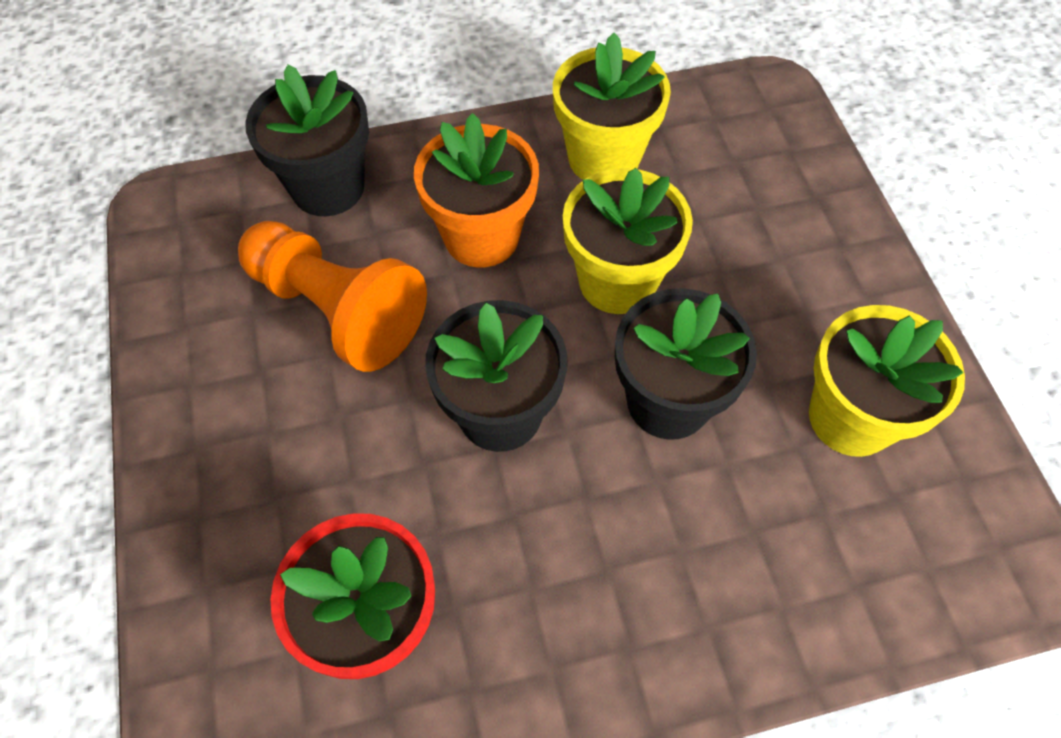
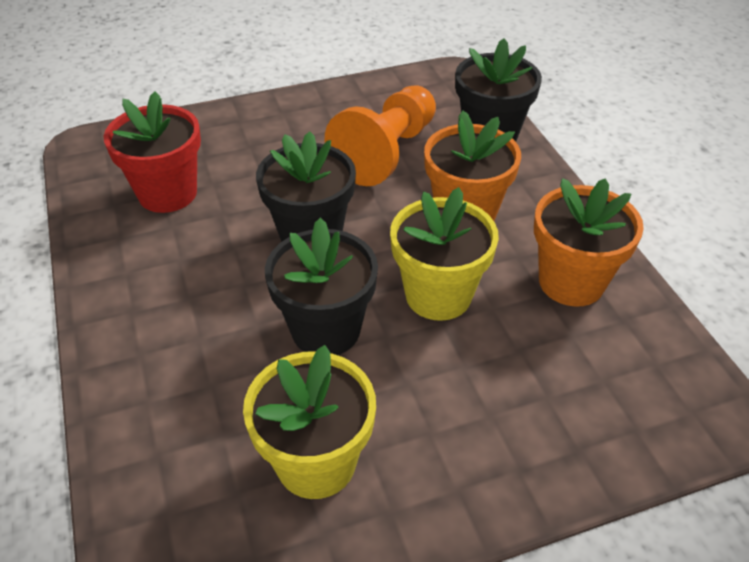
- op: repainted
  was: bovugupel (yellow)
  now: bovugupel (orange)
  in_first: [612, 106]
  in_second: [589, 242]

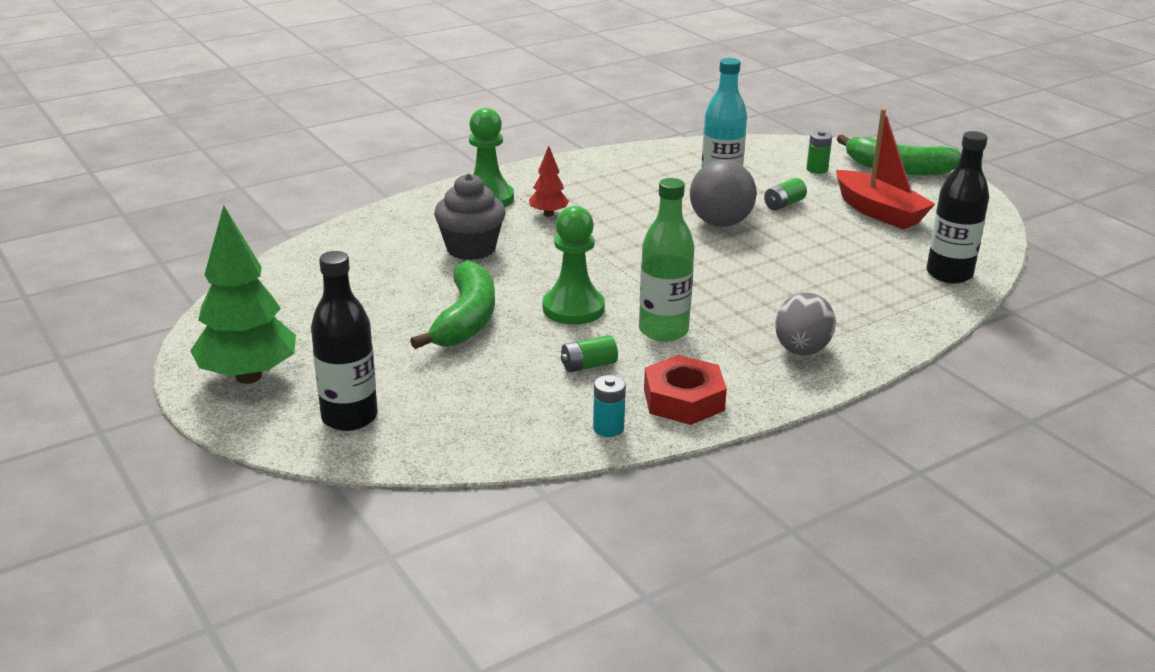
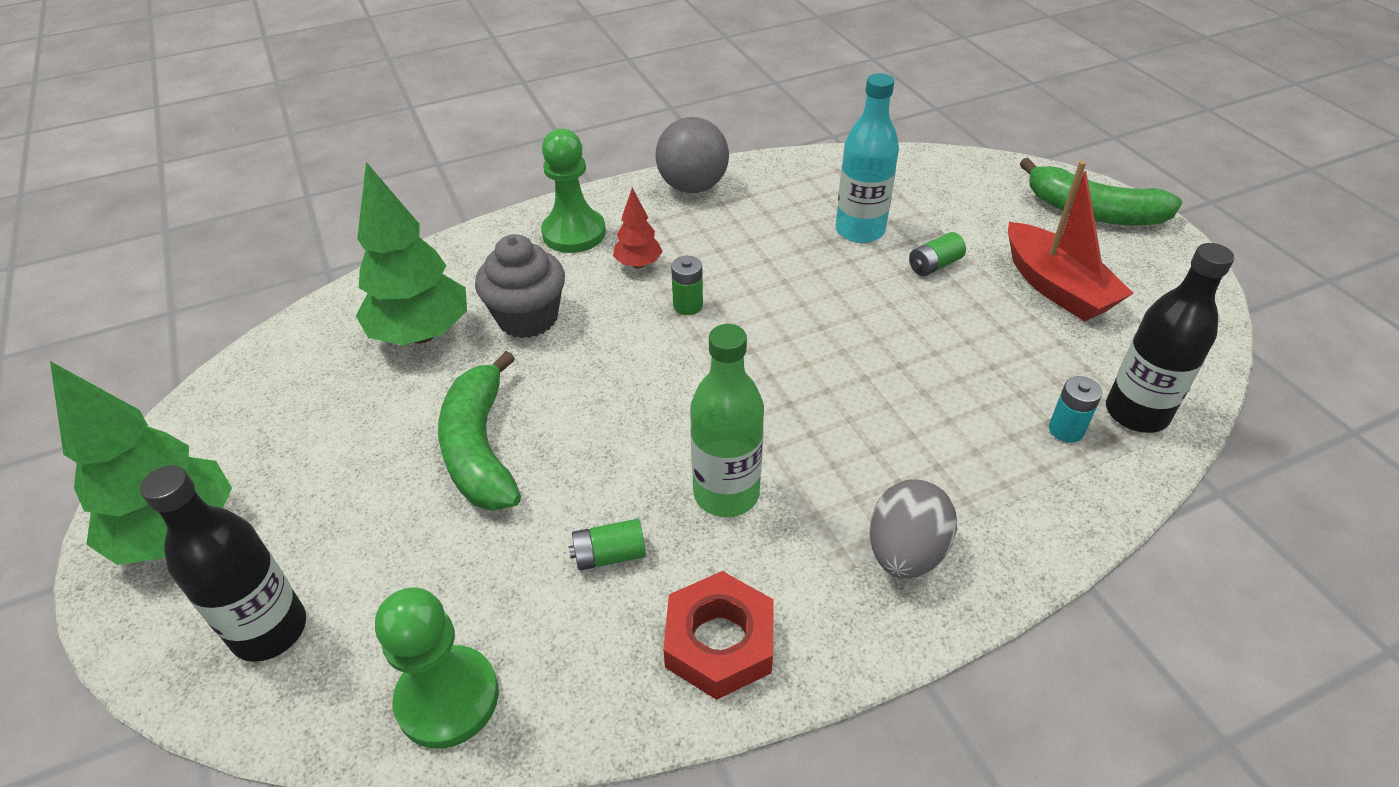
- op: rotated
  was: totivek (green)
  in_first: [452, 305]
  in_second: [479, 431]
  clockwise: 150
- op: shifted
  was: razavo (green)
  in_first: [574, 265]
  in_second: [437, 668]
- op: shifted
  was: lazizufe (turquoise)
  in_first: [609, 406]
  in_second: [1075, 409]
- op: shifted
  was: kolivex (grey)
  in_first: [723, 193]
  in_second: [692, 155]
- op: shifted
  was: lazizufe (green)
  in_first: [819, 152]
  in_second: [687, 285]
- op: new
  now: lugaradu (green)
  in_second: [411, 253]

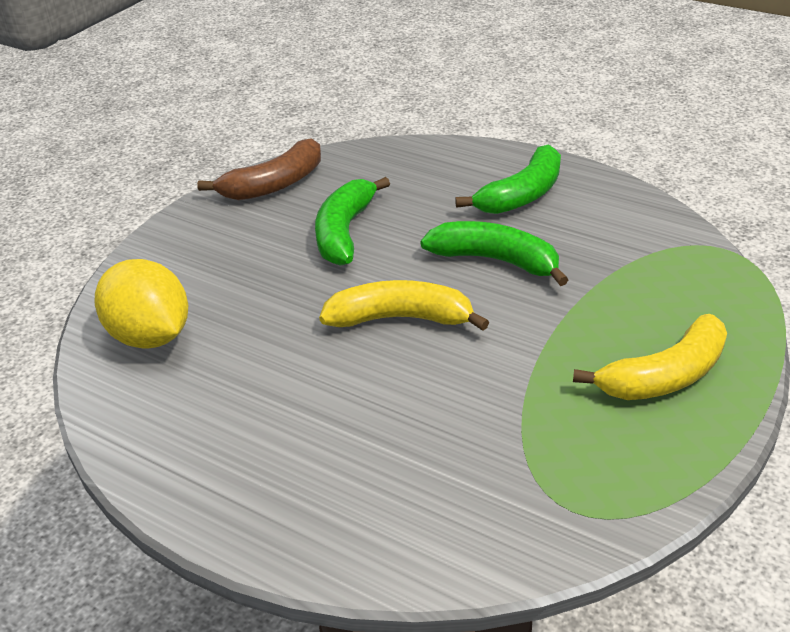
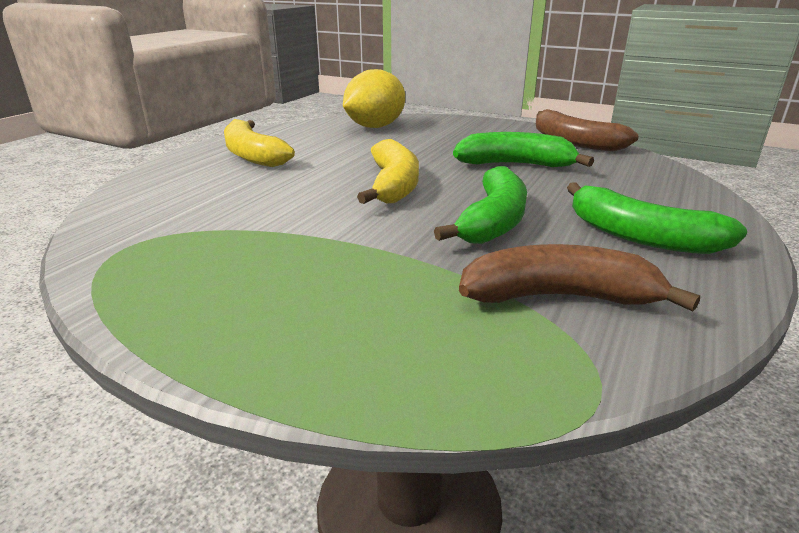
- op: shifted
  was: totivek (yellow)
  in_first: [650, 357]
  in_second: [259, 143]
- op: new
  now: totivek (brown)
  in_second: [579, 278]

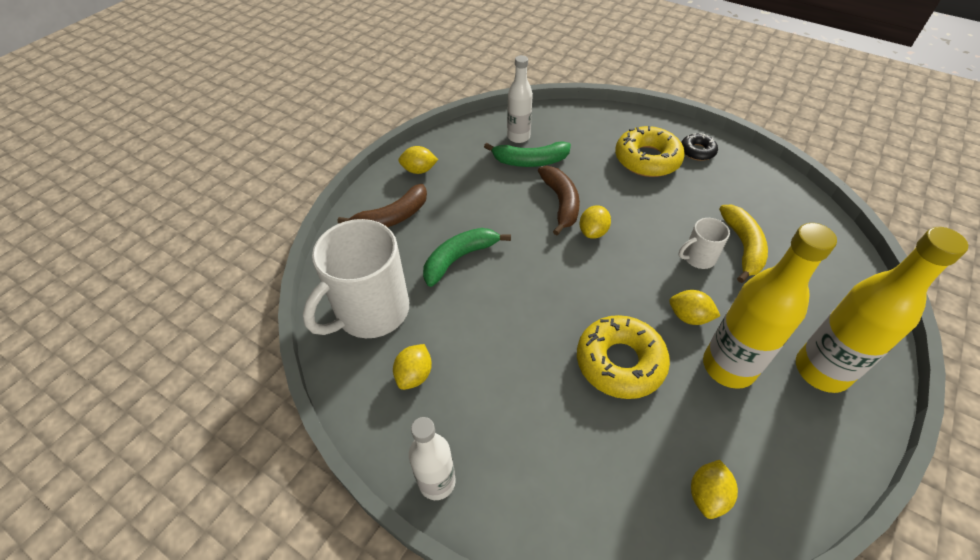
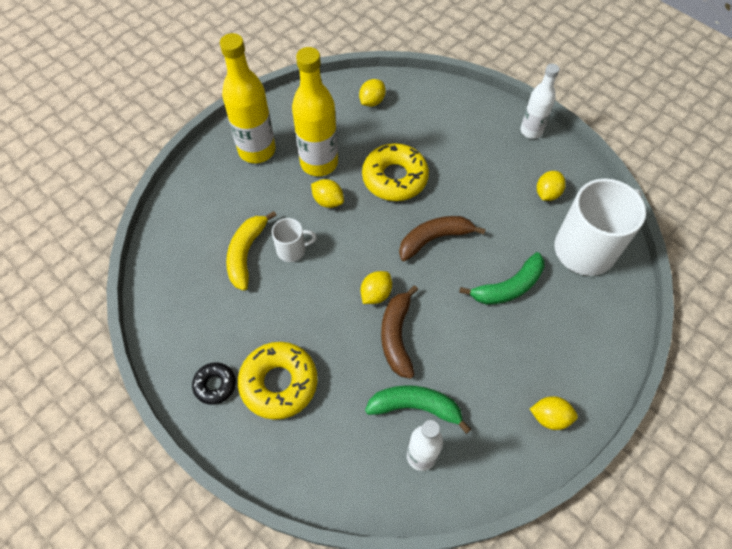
- op: shifted
  was: totivek (brown)
  in_first: [382, 205]
  in_second: [442, 238]

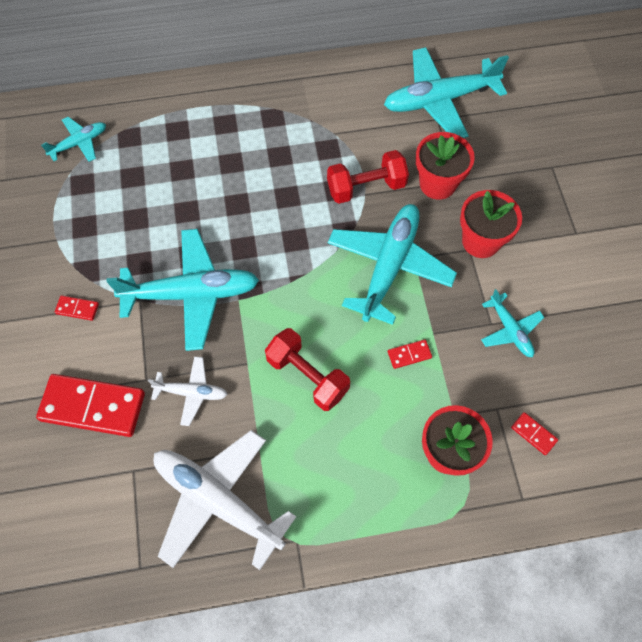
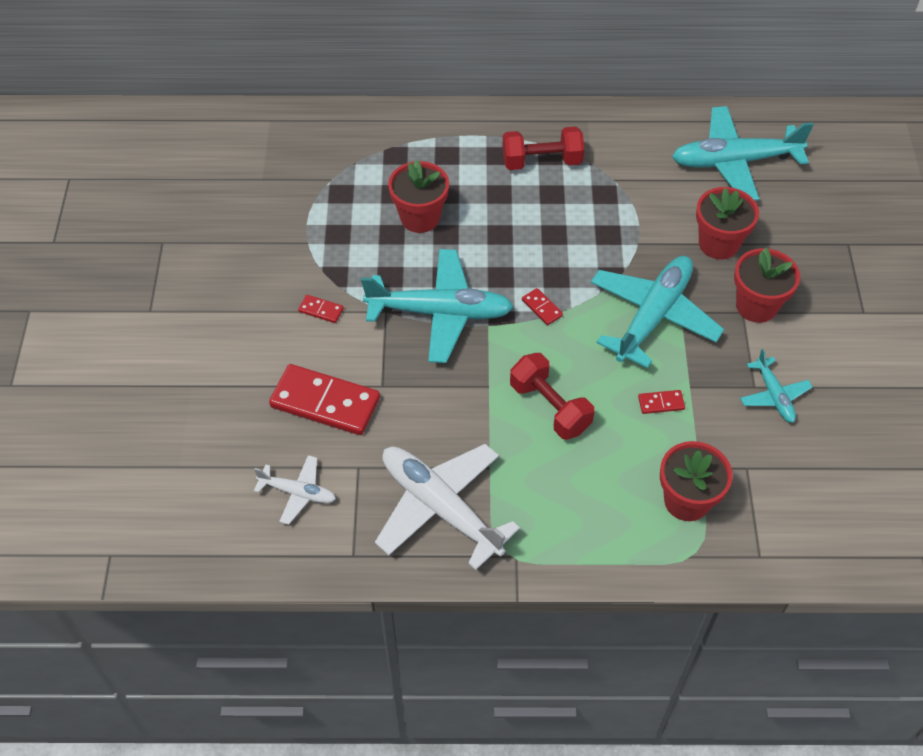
- op: gone
  was: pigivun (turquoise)
  in_first: [73, 139]
- op: shifted
  was: pigivun (white)
  in_first: [188, 391]
  in_second: [295, 490]
- op: shifted
  was: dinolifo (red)
  in_first: [368, 177]
  in_second: [543, 148]
- op: shifted
  was: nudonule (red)
  in_first: [534, 433]
  in_second: [542, 306]
- op: new
  now: bovugupel (red)
  in_second: [418, 196]

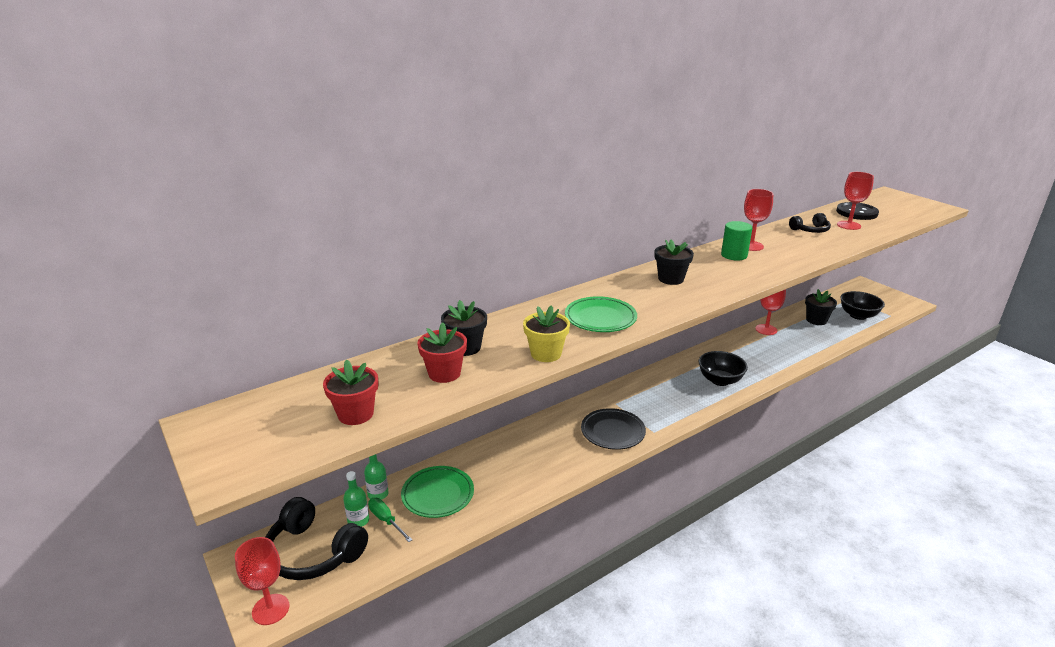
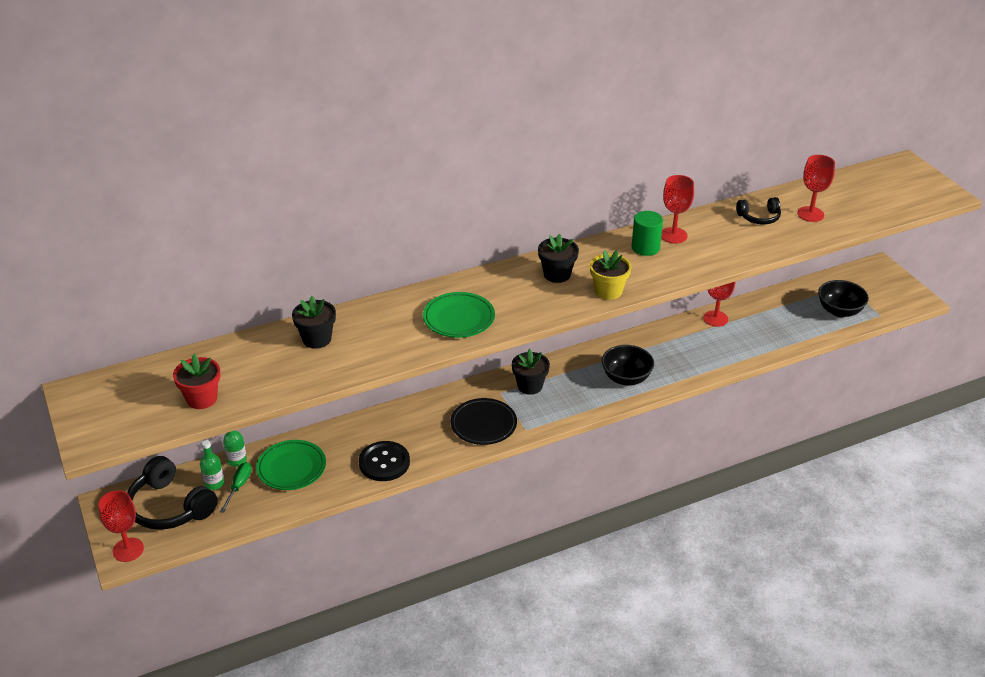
- op: rotated
  was: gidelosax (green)
  in_first: [390, 520]
  in_second: [236, 487]
  clockwise: 45
- op: gone
  was: bovugupel (red)
  in_first: [442, 352]
- op: shifted
  was: bovugupel (yellow)
  in_first: [546, 333]
  in_second: [610, 275]
- op: shifted
  was: bovugupel (black)
  in_first: [821, 307]
  in_second: [531, 372]
- op: shifted
  was: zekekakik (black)
  in_first: [857, 211]
  in_second: [384, 461]

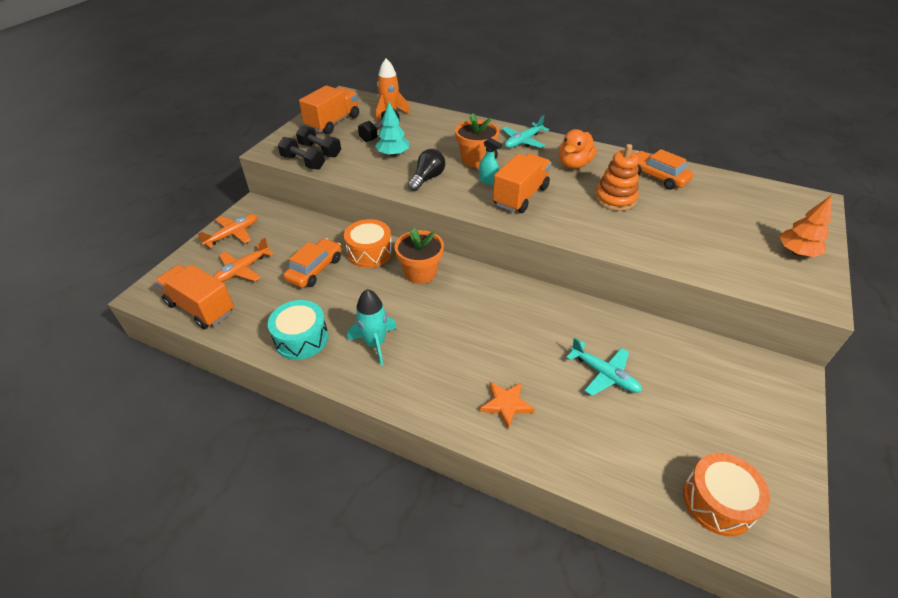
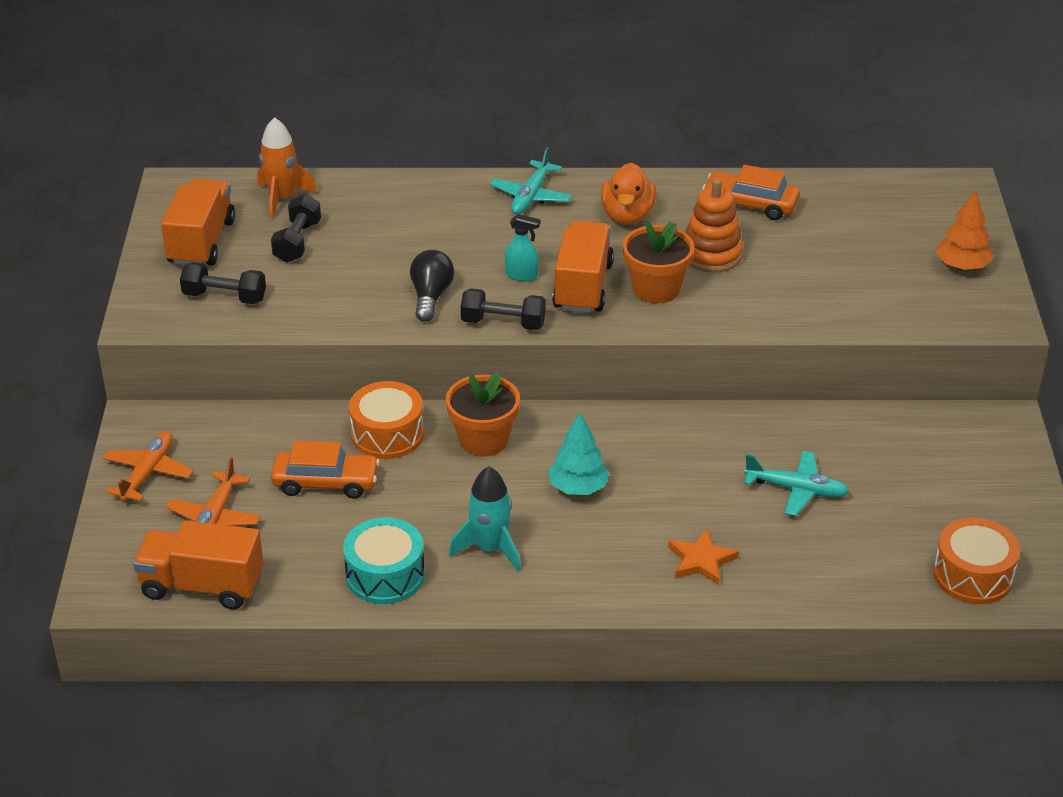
- op: shifted
  was: dinolifo (black)
  in_first: [301, 153]
  in_second: [503, 309]
- op: rotated
  was: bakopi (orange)
  in_first: [312, 263]
  in_second: [325, 470]
  clockwise: 90
- op: shifted
  was: lugaradu (turquoise)
  in_first: [392, 129]
  in_second: [578, 454]
- op: shifted
  was: bovugupel (orange)
  in_first: [477, 140]
  in_second: [659, 262]

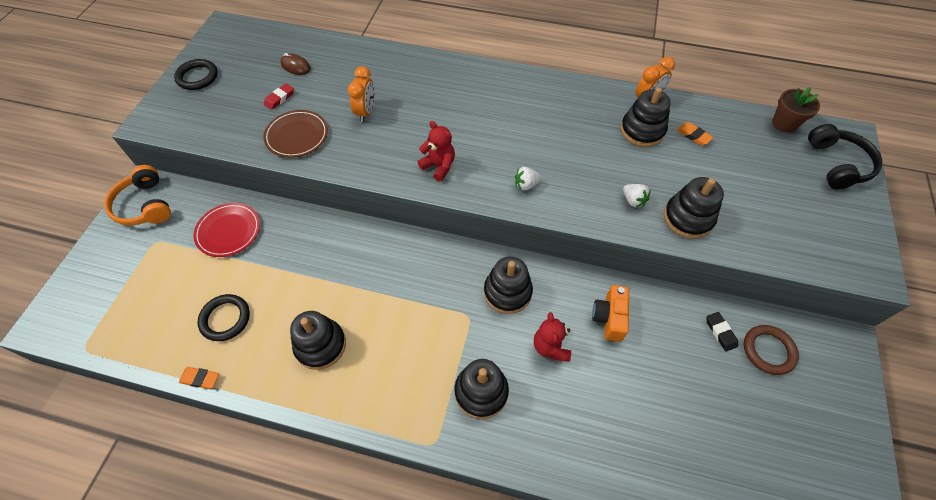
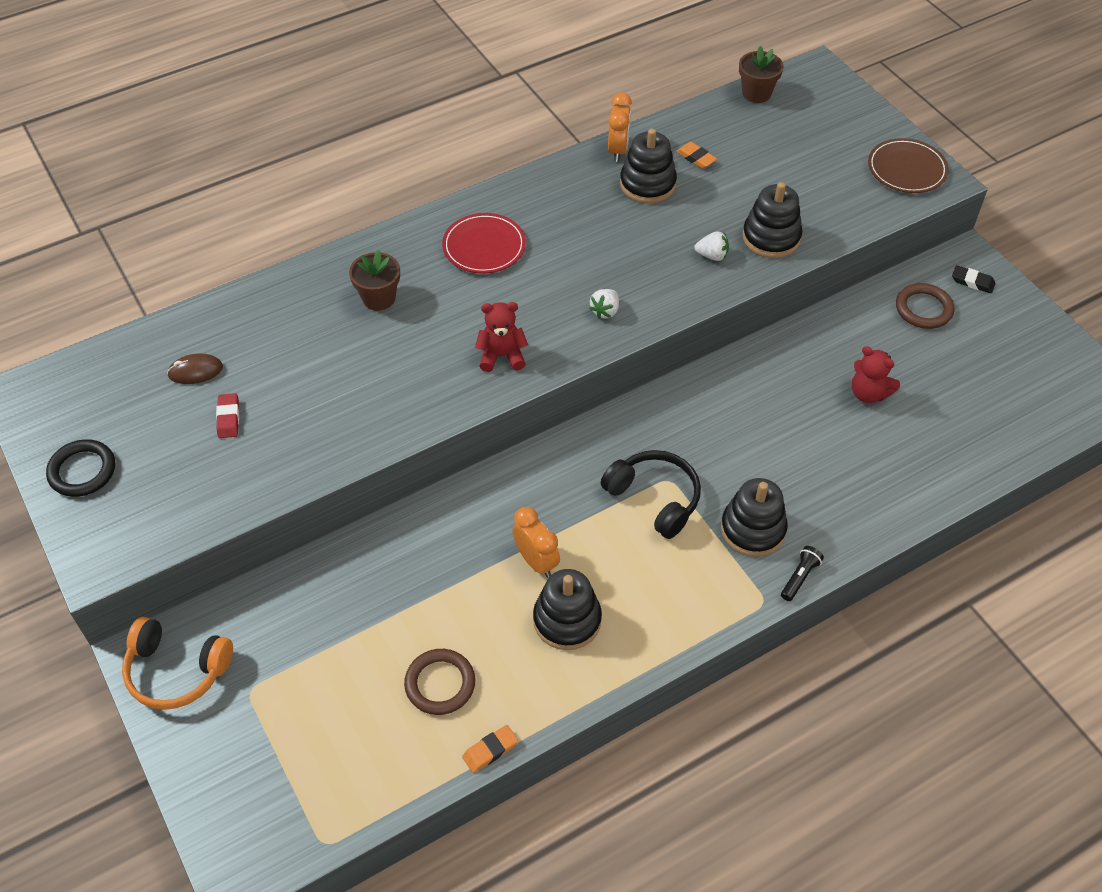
- op: shifted
  was: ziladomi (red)
  in_first: [226, 230]
  in_second: [484, 243]
- op: repainted
  was: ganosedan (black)
  now: ganosedan (brown)
  in_first: [224, 317]
  in_second: [439, 682]
- op: shifted
  was: ziladomi (brown)
  in_first: [295, 134]
  in_second: [908, 165]
- op: shifted
  was: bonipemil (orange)
  in_first: [361, 94]
  in_second: [536, 542]
- op: gone
  was: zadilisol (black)
  in_first: [508, 285]
- op: shifted
  was: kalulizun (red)
  in_first: [552, 337]
  in_second: [876, 374]
- op: gone
  was: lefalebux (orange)
  in_first: [610, 313]
- op: rotated
  was: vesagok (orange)
  in_first: [695, 133]
  in_second: [696, 155]
  clockwise: 45
- op: shifted
  was: vesagok (black)
  in_first: [722, 332]
  in_second: [974, 279]
- op: shifted
  was: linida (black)
  in_first: [845, 157]
  in_second: [651, 494]
- op: new
  now: bovugupel (brown)
  in_second: [374, 280]
- op: new
  now: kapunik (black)
  in_second: [802, 573]

